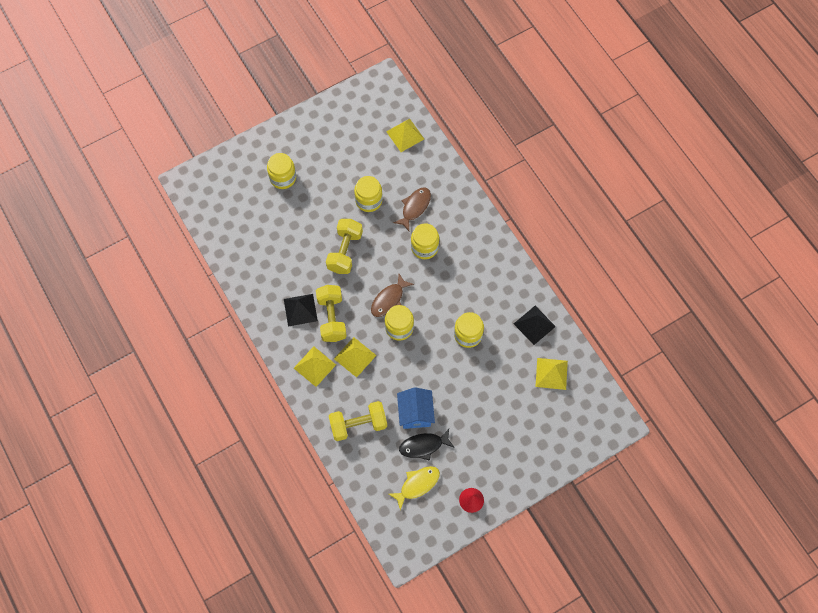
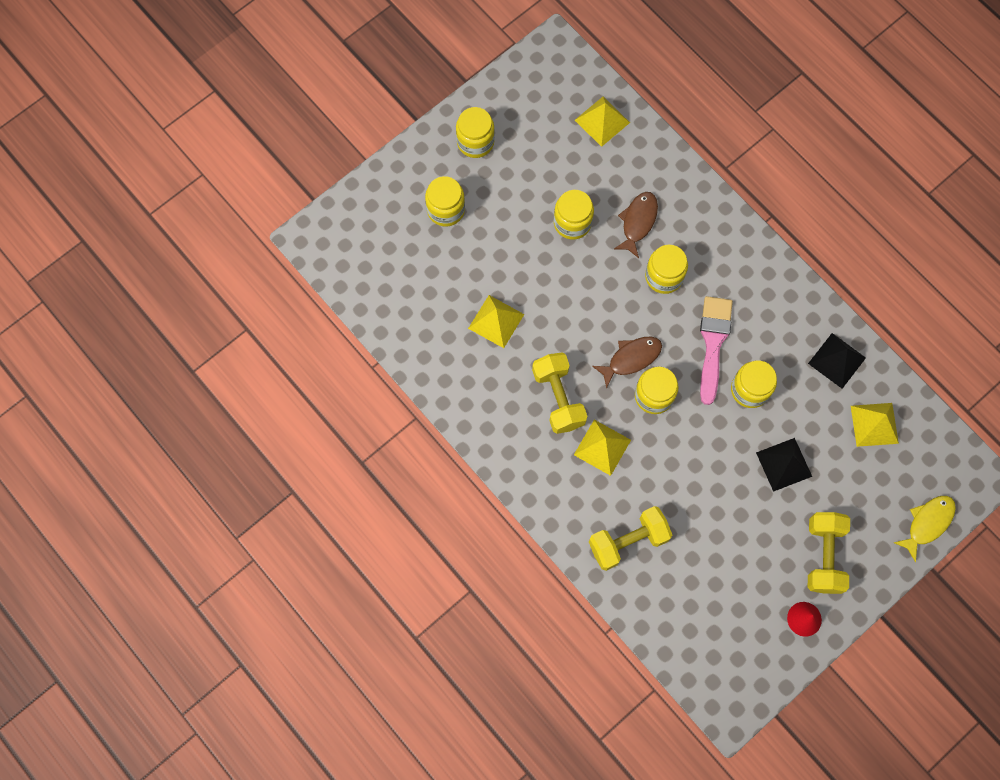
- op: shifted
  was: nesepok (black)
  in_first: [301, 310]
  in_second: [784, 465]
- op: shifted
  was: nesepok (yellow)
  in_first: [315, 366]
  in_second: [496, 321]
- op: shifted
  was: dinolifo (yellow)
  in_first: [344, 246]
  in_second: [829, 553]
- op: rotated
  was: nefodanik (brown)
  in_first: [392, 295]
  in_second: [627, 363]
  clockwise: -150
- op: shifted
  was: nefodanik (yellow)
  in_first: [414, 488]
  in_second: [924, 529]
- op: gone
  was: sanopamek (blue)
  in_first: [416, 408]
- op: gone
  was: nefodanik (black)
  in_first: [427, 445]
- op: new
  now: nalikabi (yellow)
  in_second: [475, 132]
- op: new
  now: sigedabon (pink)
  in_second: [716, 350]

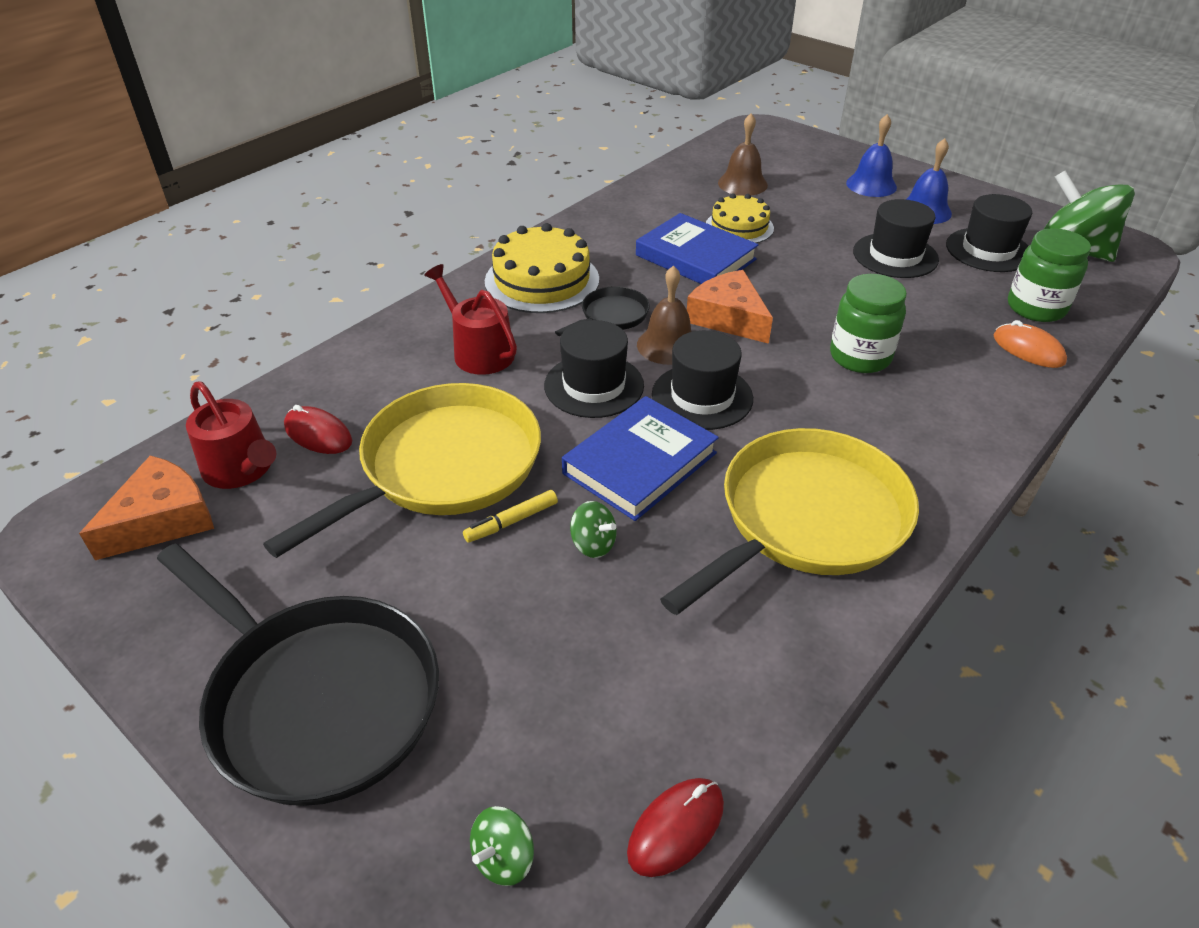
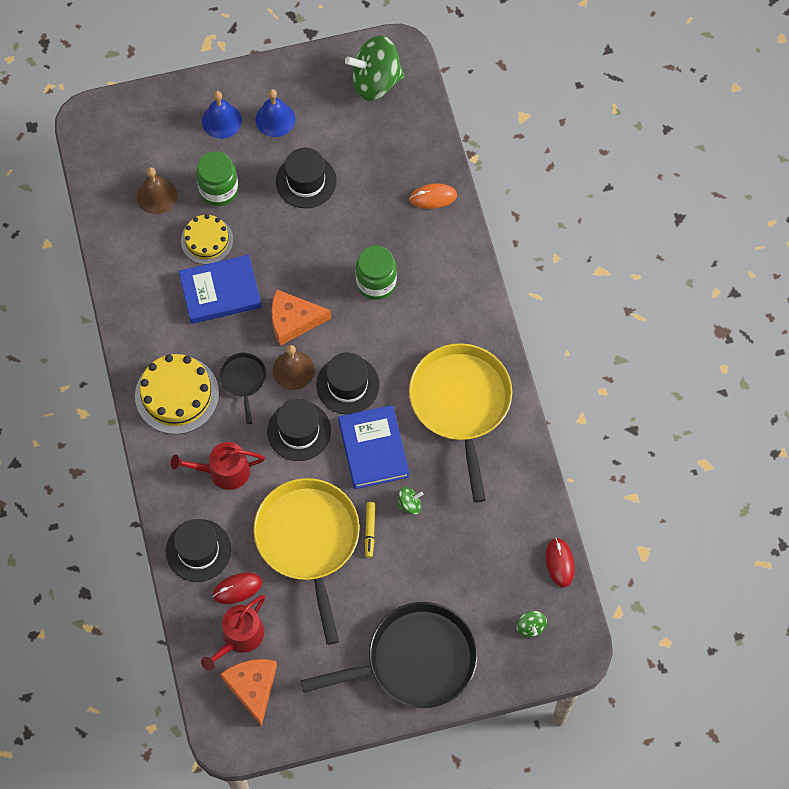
- op: rotated
  was: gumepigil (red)
  in_first: [231, 435]
  in_second: [233, 633]
  clockwise: 135
- op: shifted
  was: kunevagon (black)
  in_first: [989, 233]
  in_second: [198, 550]
- op: shifted
  was: nalikabi (green)
  in_first: [1049, 275]
  in_second: [217, 178]

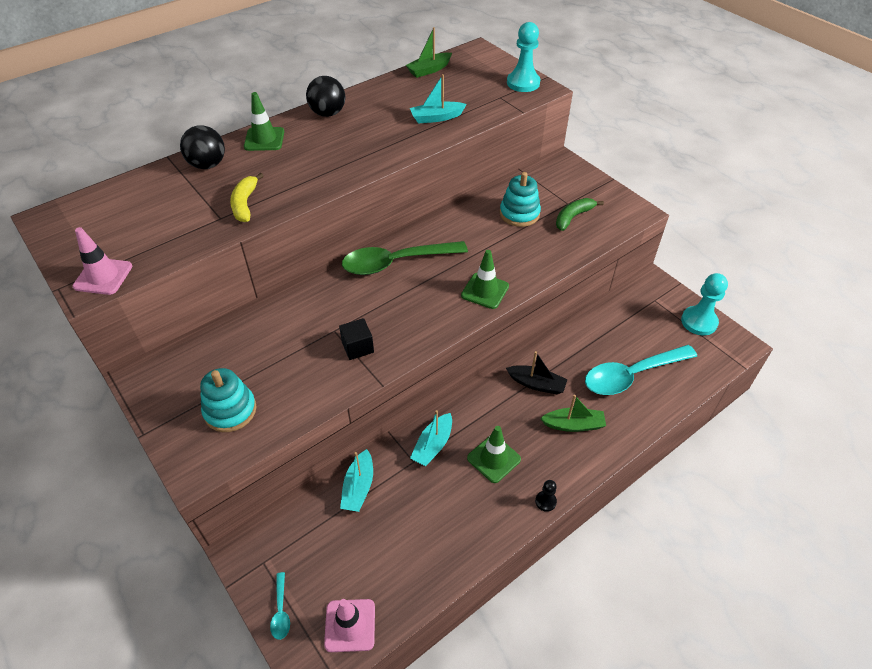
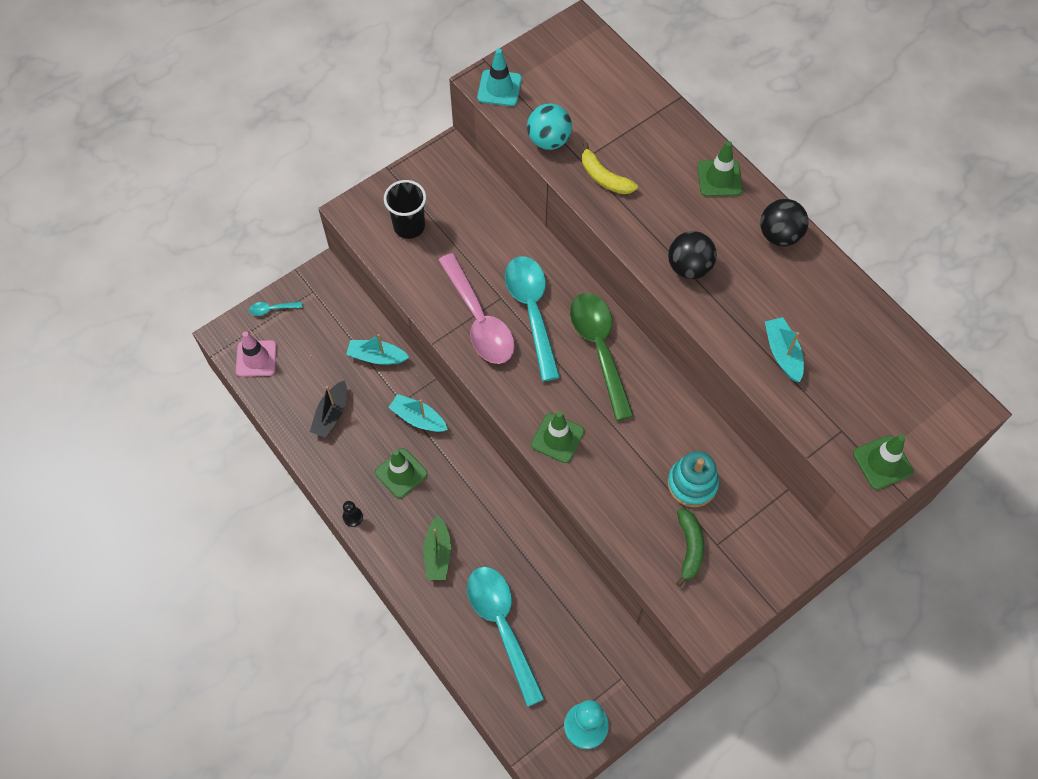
- op: repainted
  was: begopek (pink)
  now: begopek (turquoise)
  in_first: [103, 261]
  in_second: [499, 77]
- op: shifted
  was: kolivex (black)
  in_first: [202, 147]
  in_second: [692, 255]
- op: swapped
  was: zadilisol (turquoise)
  now: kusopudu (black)
  in_first: [228, 400]
  in_second: [405, 209]
- op: rotated
  was: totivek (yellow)
  in_first: [247, 197]
  in_second: [610, 168]
  clockwise: -135
- op: swapped
  was: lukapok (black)
  now: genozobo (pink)
  in_first: [356, 339]
  in_second: [476, 308]
- op: gone
  was: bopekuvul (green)
  in_first: [429, 52]
- op: shifted
  was: bopekuvul (black)
  in_first: [537, 372]
  in_second: [328, 409]
- op: swapped
  was: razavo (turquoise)
  now: begopek (green)
  in_first: [523, 57]
  in_second: [883, 462]
- op: rotated
  was: totivek (green)
  in_first: [580, 214]
  in_second: [690, 547]
  clockwise: 45
- op: new
  now: genozobo (turquoise)
  in_second: [532, 318]
- op: new
  now: kolivex (turquoise)
  in_second: [549, 127]

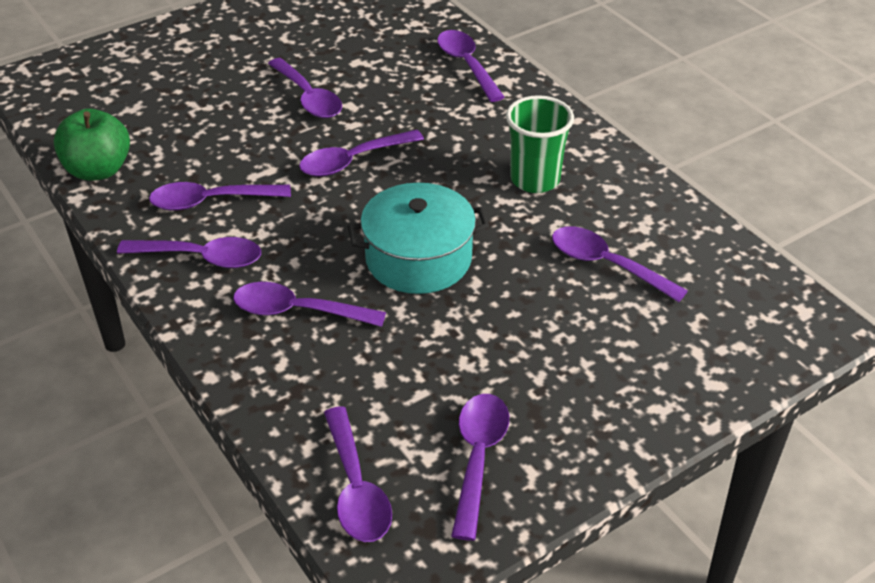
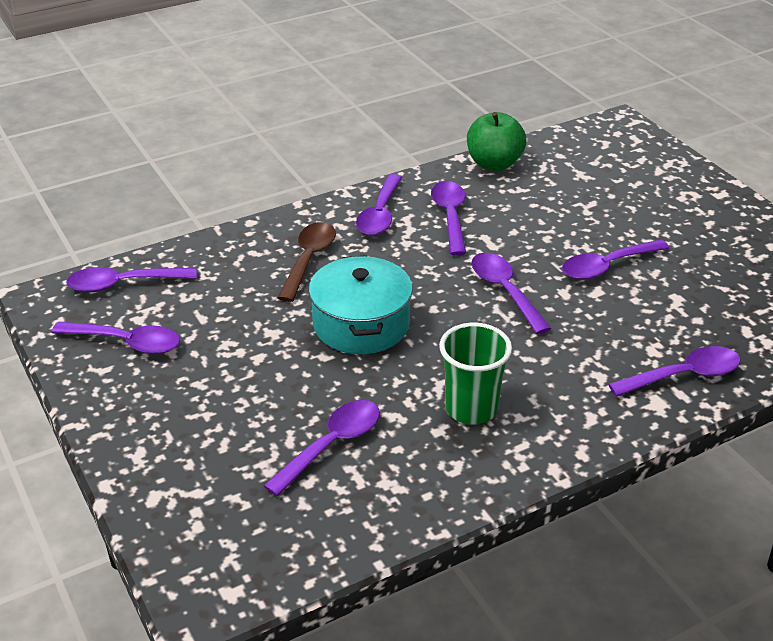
- op: repainted
  was: genozobo (purple)
  now: genozobo (brown)
  in_first: [309, 304]
  in_second: [307, 262]

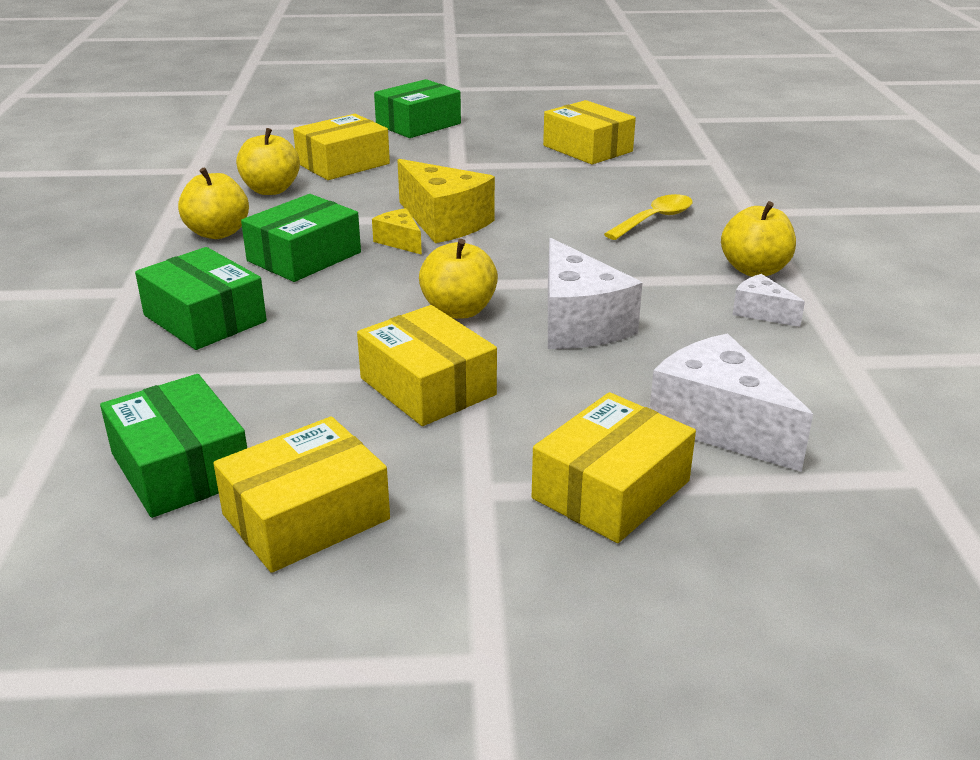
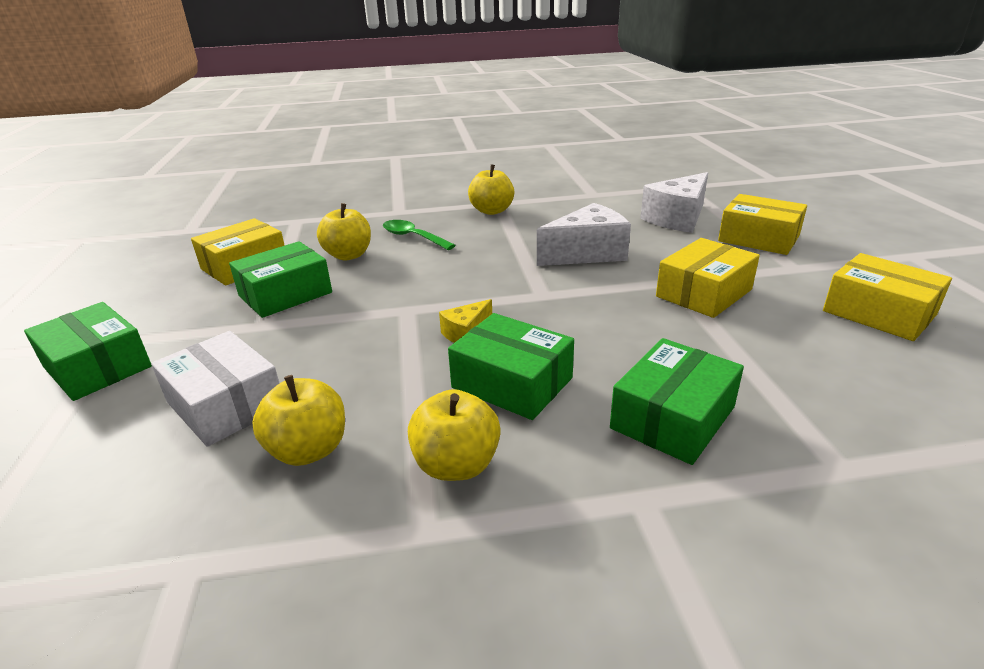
- op: shifted
  was: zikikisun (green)
  in_first: [173, 446]
  in_second: [280, 279]
- op: repainted
  was: zikikisun (yellow)
  now: zikikisun (white)
  in_first: [341, 147]
  in_second: [215, 389]
- op: gone
  was: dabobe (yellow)
  in_first: [446, 201]
- op: shifted
  was: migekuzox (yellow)
  in_first: [458, 279]
  in_second: [344, 231]
- op: repainted
  was: genozobo (yellow)
  now: genozobo (green)
  in_first: [648, 217]
  in_second: [419, 235]
- op: gone
  was: dabobe (white)
  in_first: [768, 300]

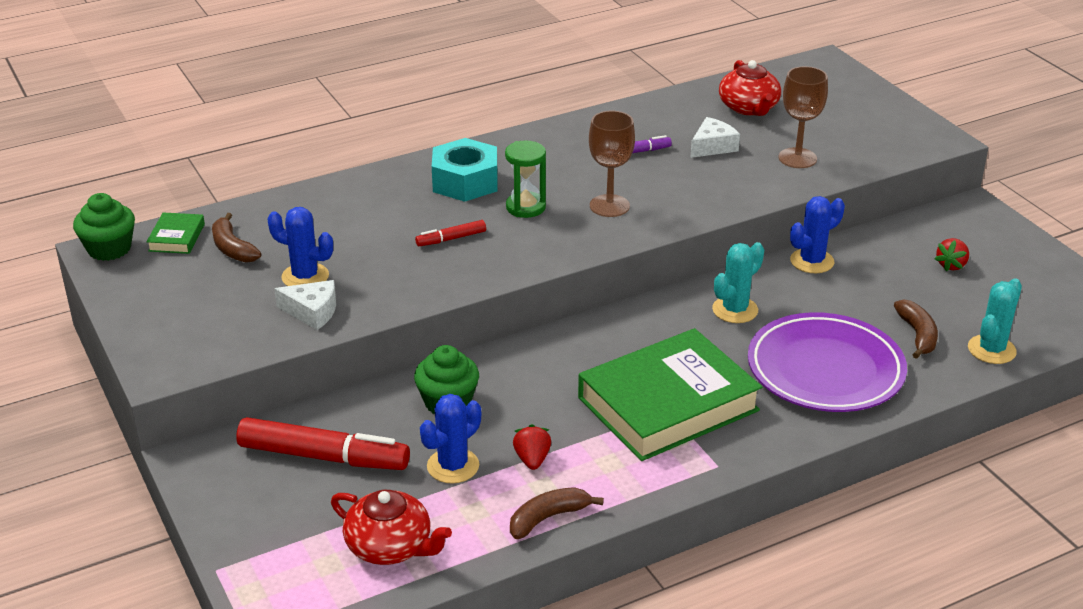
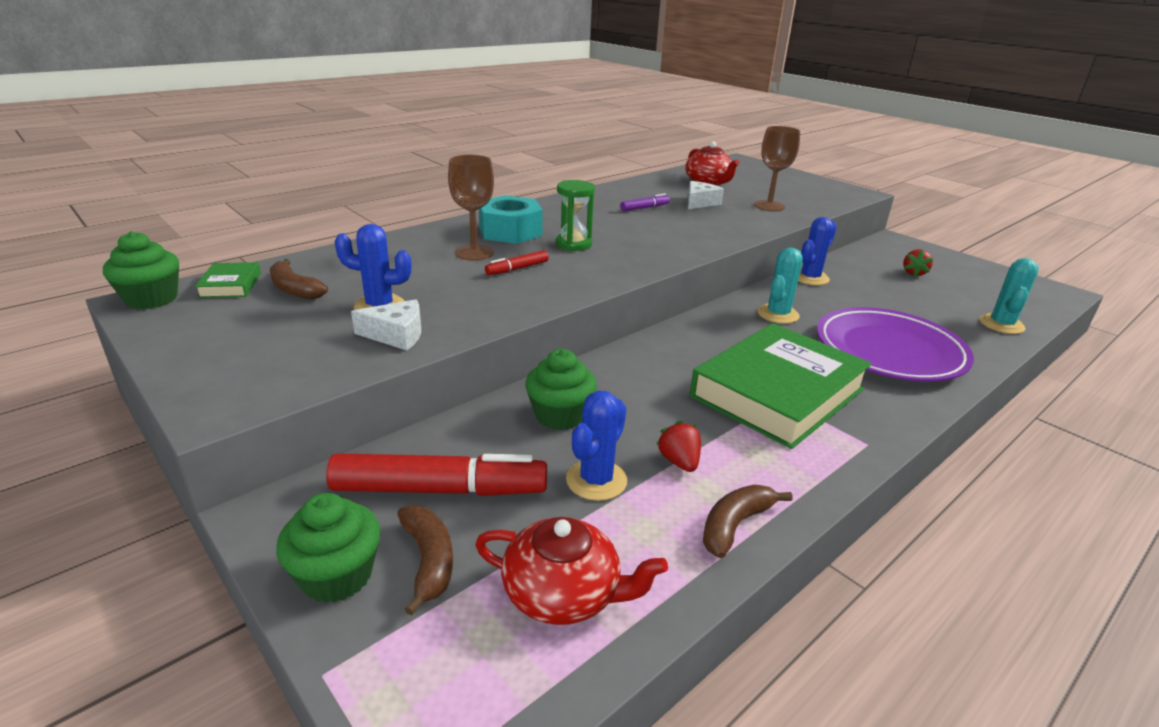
- op: shifted
  was: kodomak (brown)
  in_first: [612, 164]
  in_second: [471, 208]
- op: shifted
  was: totivek (brown)
  in_first: [916, 329]
  in_second: [425, 560]
- op: new
  now: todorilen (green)
  in_second: [328, 548]

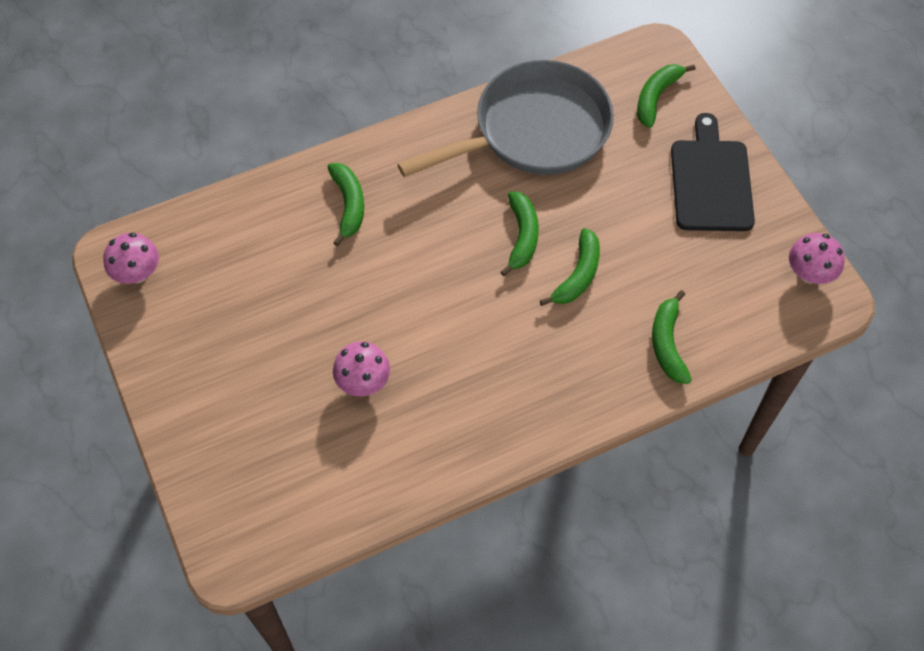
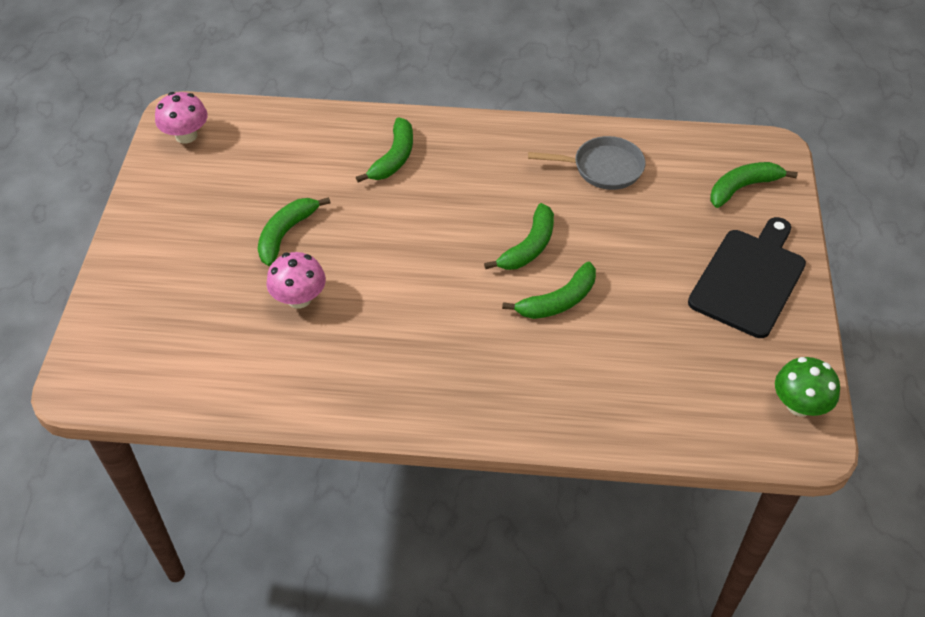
- op: scaled
  was: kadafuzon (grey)
  in_first: [505, 118]
  in_second: [587, 163]
  ratio: 0.49
- op: shifted
  was: totivek (green)
  in_first: [672, 337]
  in_second: [294, 231]
- op: repainted
  was: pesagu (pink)
  now: pesagu (green)
  in_first: [817, 258]
  in_second: [807, 387]

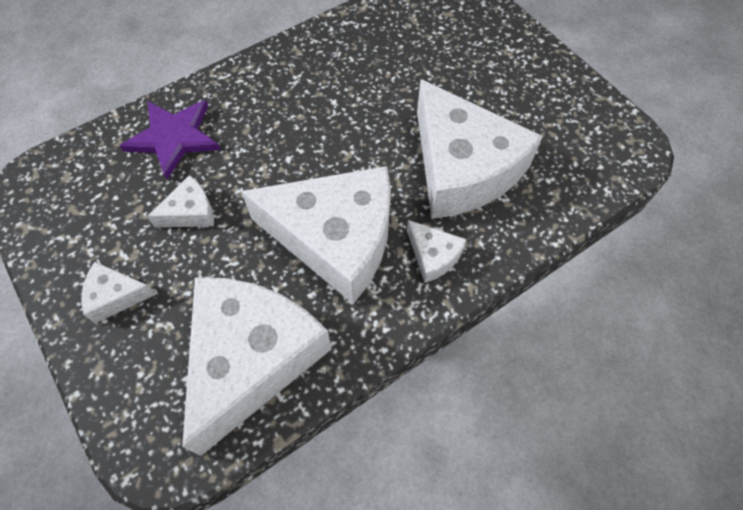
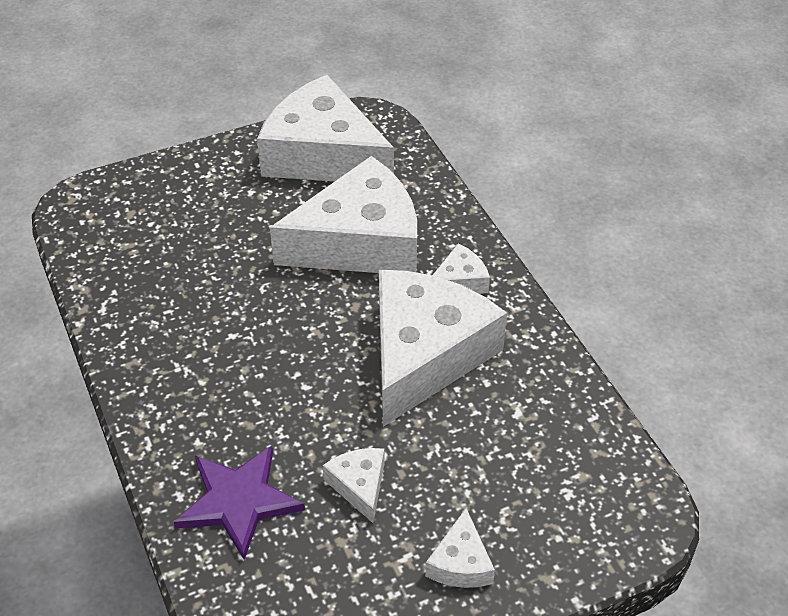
- op: shifted
  was: dabobe (white)
  in_first: [257, 366]
  in_second: [325, 128]

